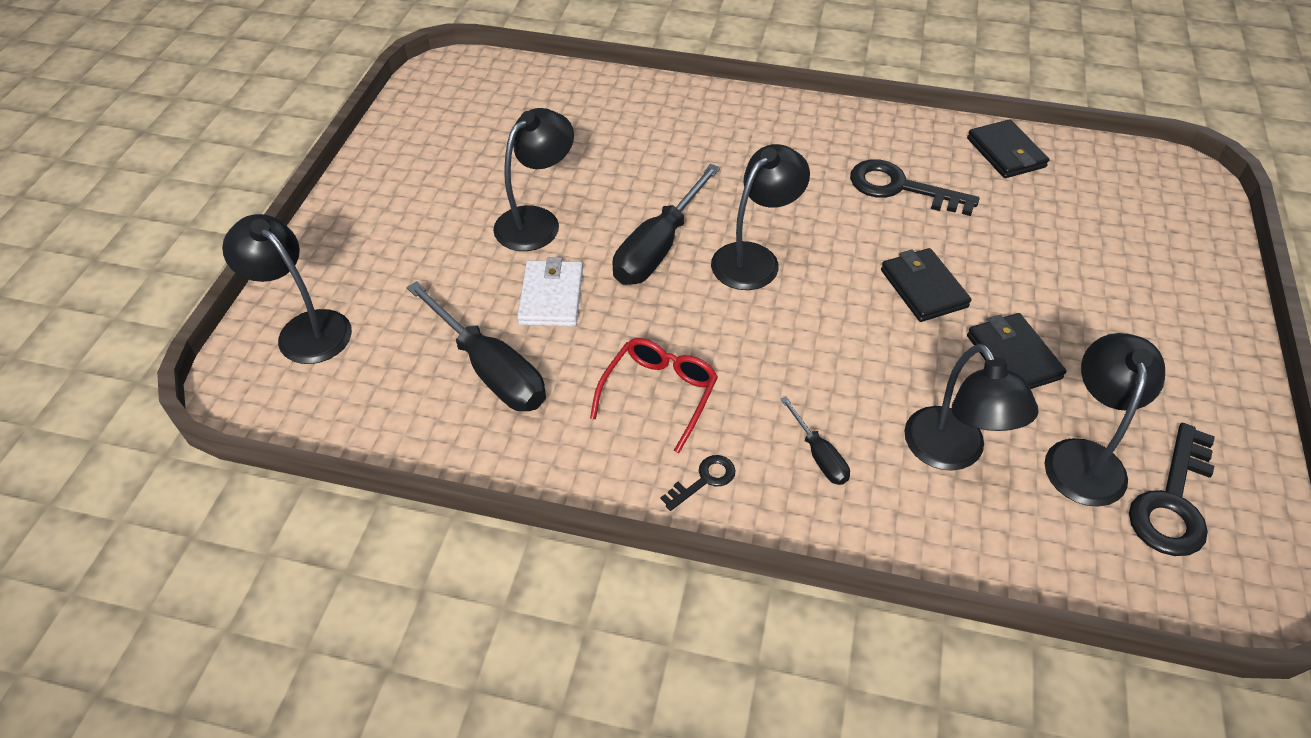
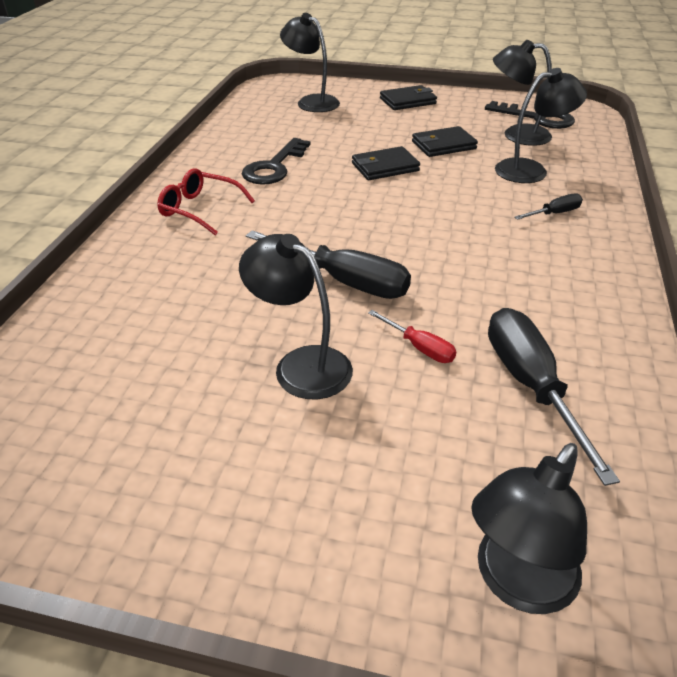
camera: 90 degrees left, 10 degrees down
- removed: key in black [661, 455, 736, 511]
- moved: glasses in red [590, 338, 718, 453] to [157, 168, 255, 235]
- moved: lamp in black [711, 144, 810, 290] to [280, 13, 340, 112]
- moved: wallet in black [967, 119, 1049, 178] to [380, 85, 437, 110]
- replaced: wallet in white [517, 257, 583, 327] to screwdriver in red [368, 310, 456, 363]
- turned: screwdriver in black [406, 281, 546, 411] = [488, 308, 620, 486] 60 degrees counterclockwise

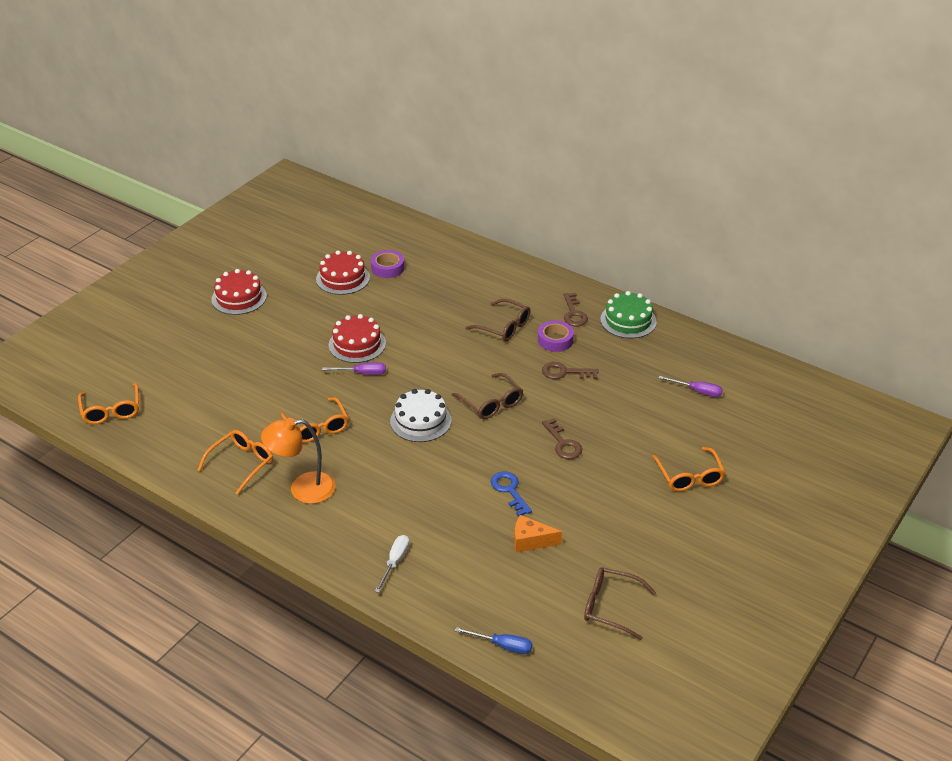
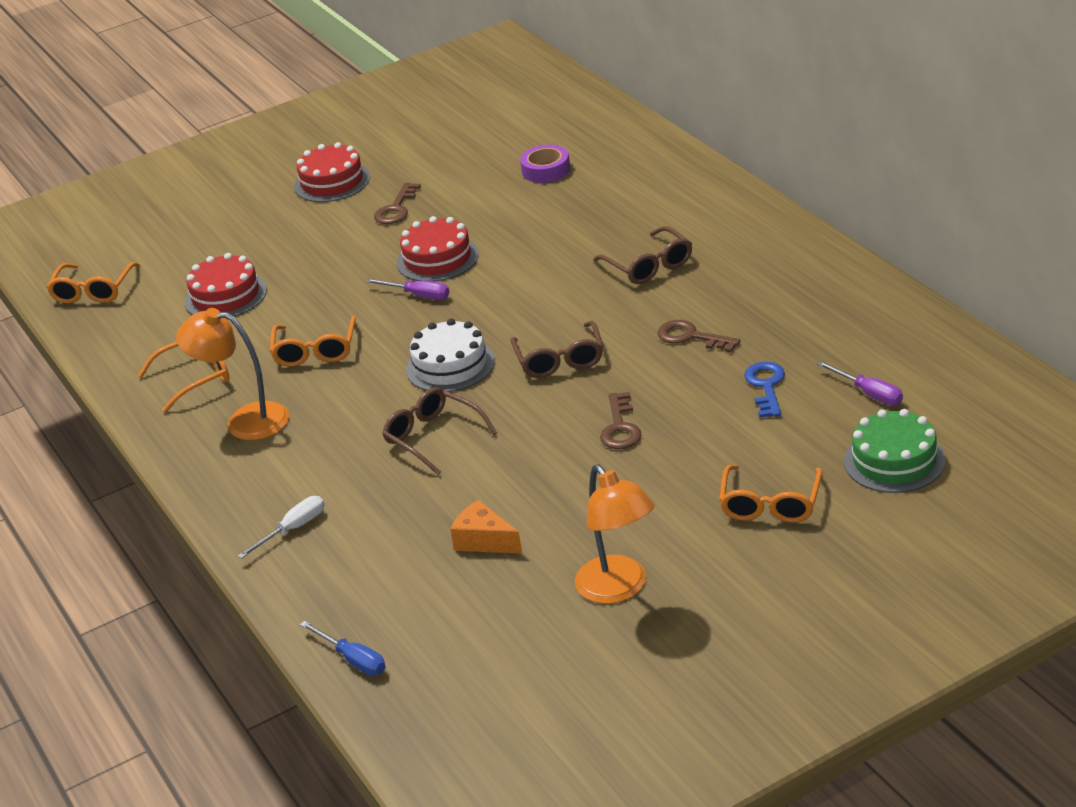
camera: 30 degrees right, 5 degrees down
- removed: tape in purple [538, 321, 574, 352]
- added: lamp in orange [575, 464, 654, 604]
- moved: cake in red [316, 250, 370, 295] to [185, 253, 267, 319]
- moved: key in blue [491, 472, 532, 517] to [744, 362, 785, 418]
- moved: key in brown [564, 293, 588, 326] to [374, 183, 421, 224]
- moved: glasses in brown [584, 567, 656, 640] to [382, 387, 497, 475]
- moved: cake in green [600, 291, 657, 338] to [844, 409, 946, 493]

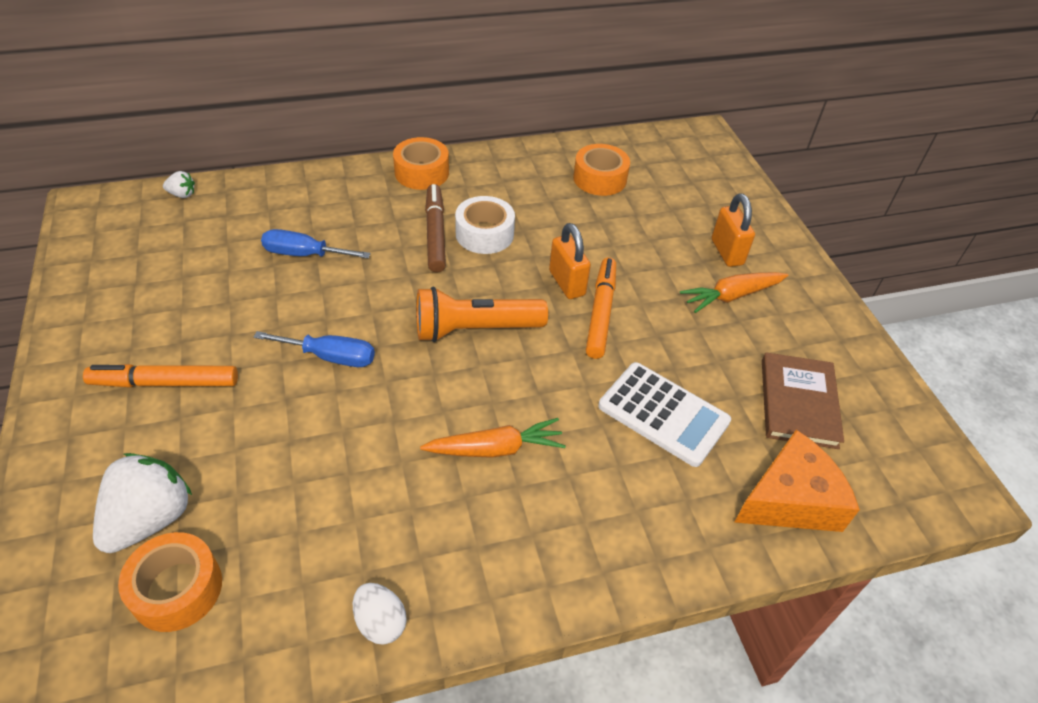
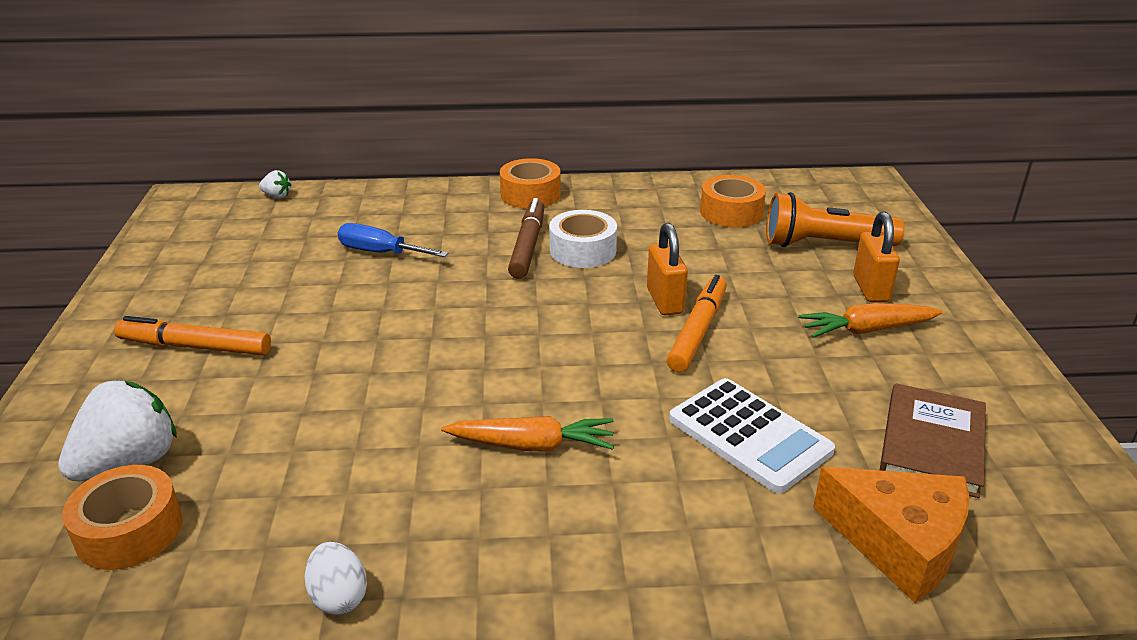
camera: 15 degrees right, 15 degrees down
- removed: screwdriver in blue [254, 331, 375, 367]
- moved: flashlight in orange [416, 287, 548, 342] to [766, 192, 905, 247]
- turned: cheese in orange [735, 430, 860, 532] = [813, 467, 969, 603] 45 degrees clockwise

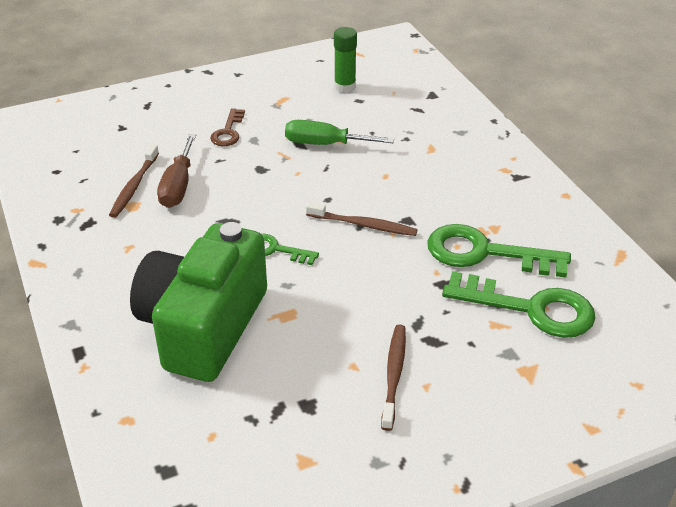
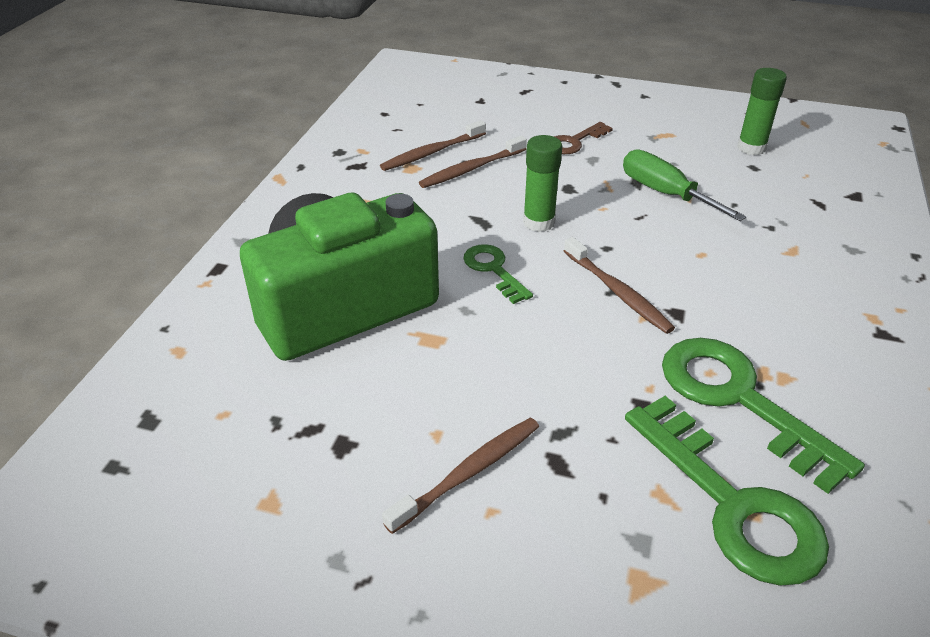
camera: 40 degrees right, 0 degrees up
- added: glue stick in green [523, 135, 562, 232]
- replaced: screwdriver in brown [157, 134, 196, 208] to toothbrush in brown [419, 136, 527, 188]

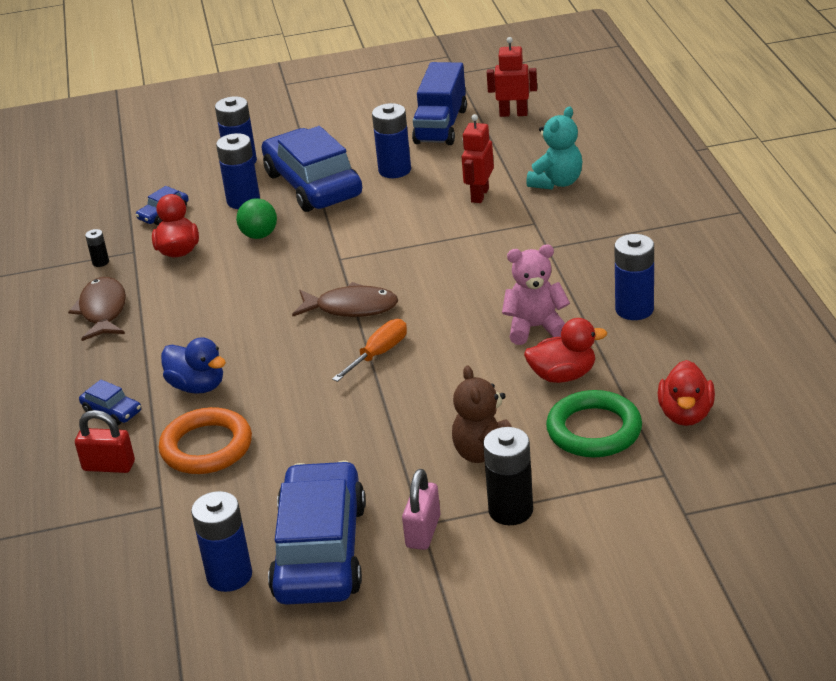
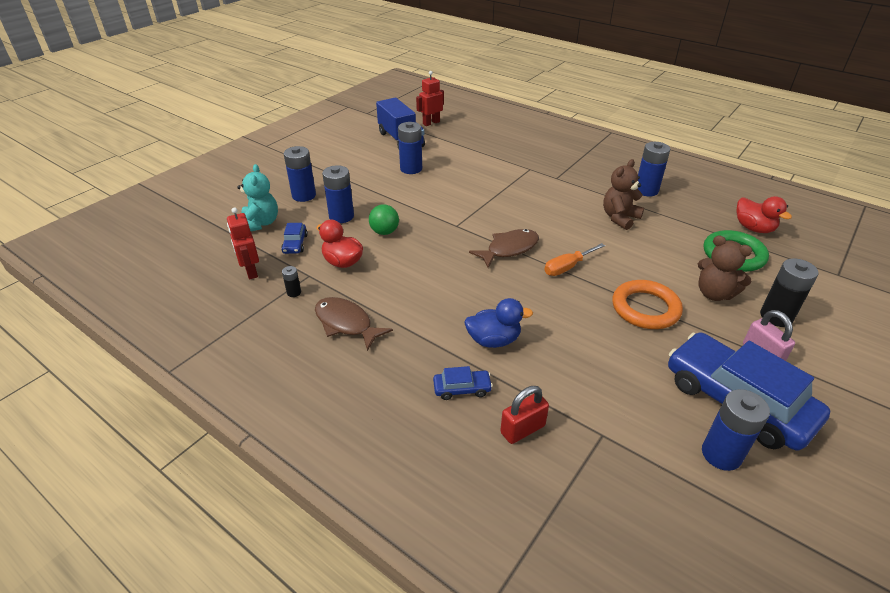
camera: 45 degrees left, 5 degrees up
- removed: car in blue [262, 126, 362, 212]
- removed: duck in red [524, 318, 607, 383]
- moved: ring in orange [159, 407, 252, 474] to [612, 280, 683, 329]
- moved: robot in red [462, 114, 494, 203] to [227, 207, 259, 279]
- moved: teddy bear in turquoise [526, 106, 583, 190] to [237, 164, 278, 231]
- recoloured: teddy bear in pink [502, 245, 570, 345] to teddy bear in brown [603, 159, 644, 230]
- turned: screwdriver in orange [332, 319, 407, 382] = [544, 243, 605, 276] 120 degrees counterclockwise

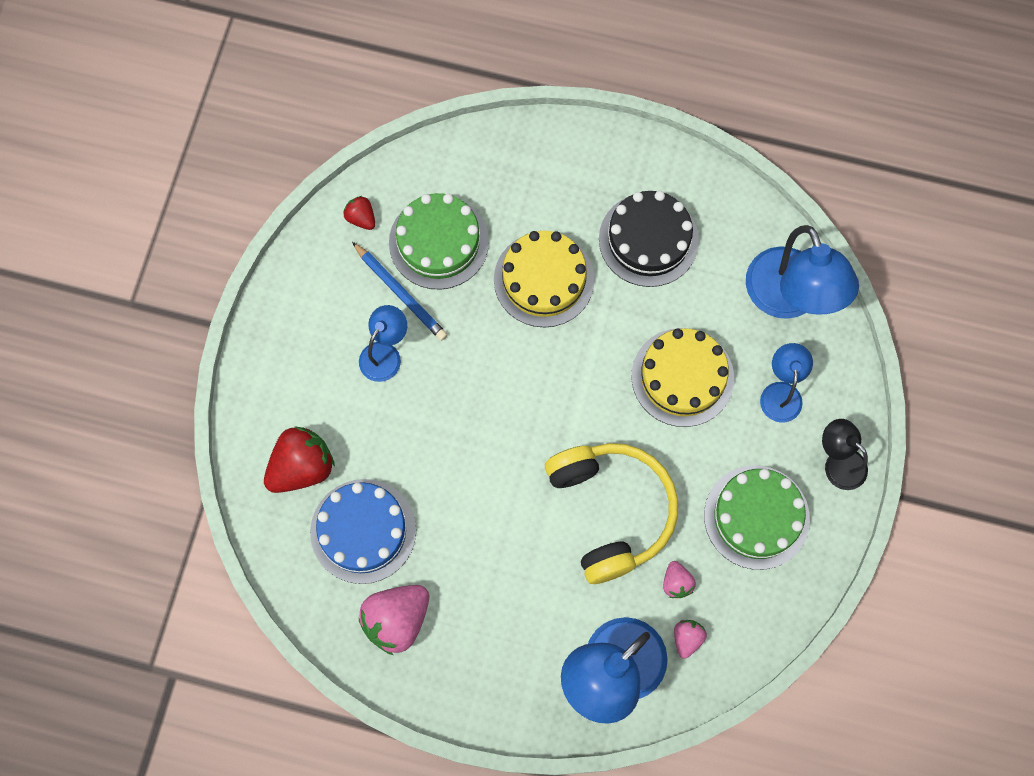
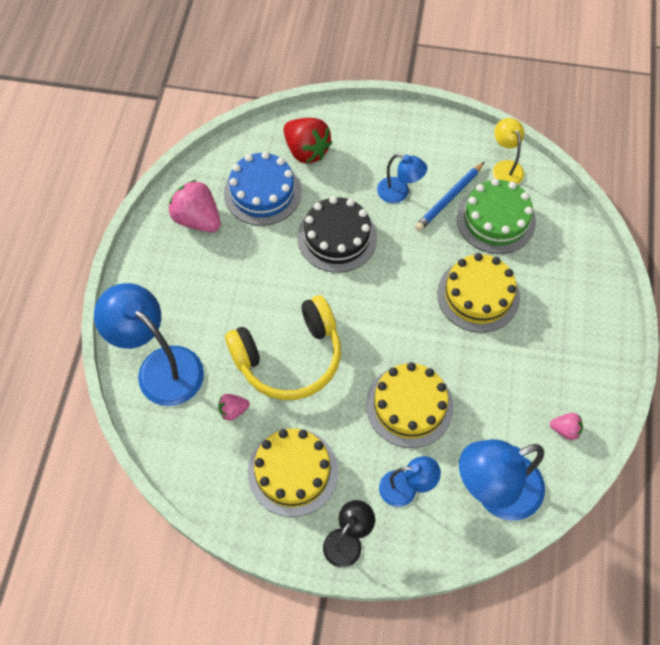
camera: 85 degrees right, 10 degrees down
- moved: cake in black [599, 191, 699, 287] to [297, 196, 377, 273]
- moved: strawberry in pink [674, 620, 707, 659] to [550, 413, 583, 440]
- replaced: strawberry in red [343, 196, 375, 230] to lamp in yellow [493, 118, 524, 184]
- recoloured: cake in green [704, 466, 810, 570] to cake in yellow [248, 428, 338, 517]

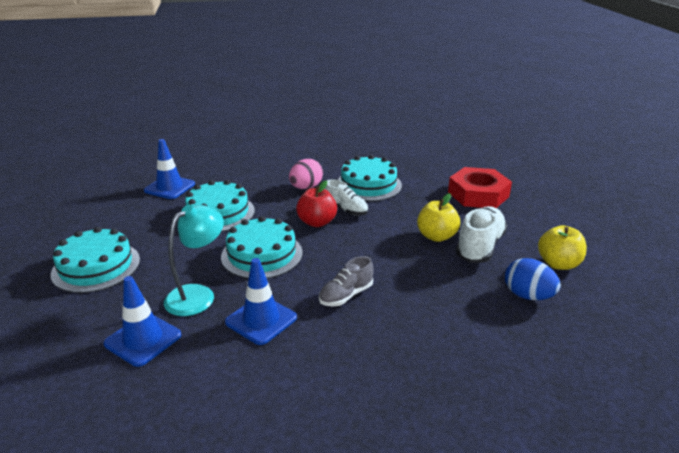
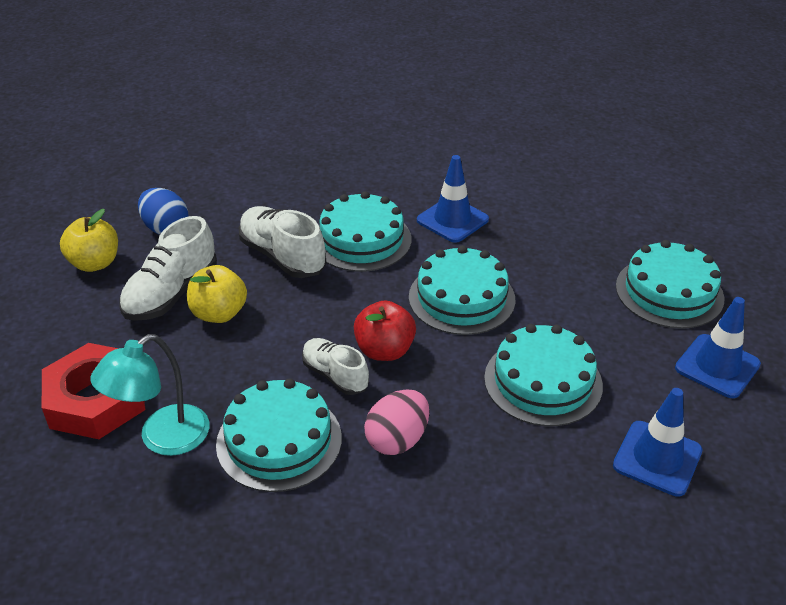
camera: 175 degrees left, 10 degrees up
- added: shoe in white [239, 206, 326, 278]
- moved: traffic cone in blue [104, 276, 181, 367] to [675, 297, 761, 398]
- moved: lamp in turquoise [164, 205, 224, 316] to [90, 334, 210, 456]
- replaced: shoe in grey [319, 256, 374, 306] to cake in turquoise [319, 191, 412, 272]

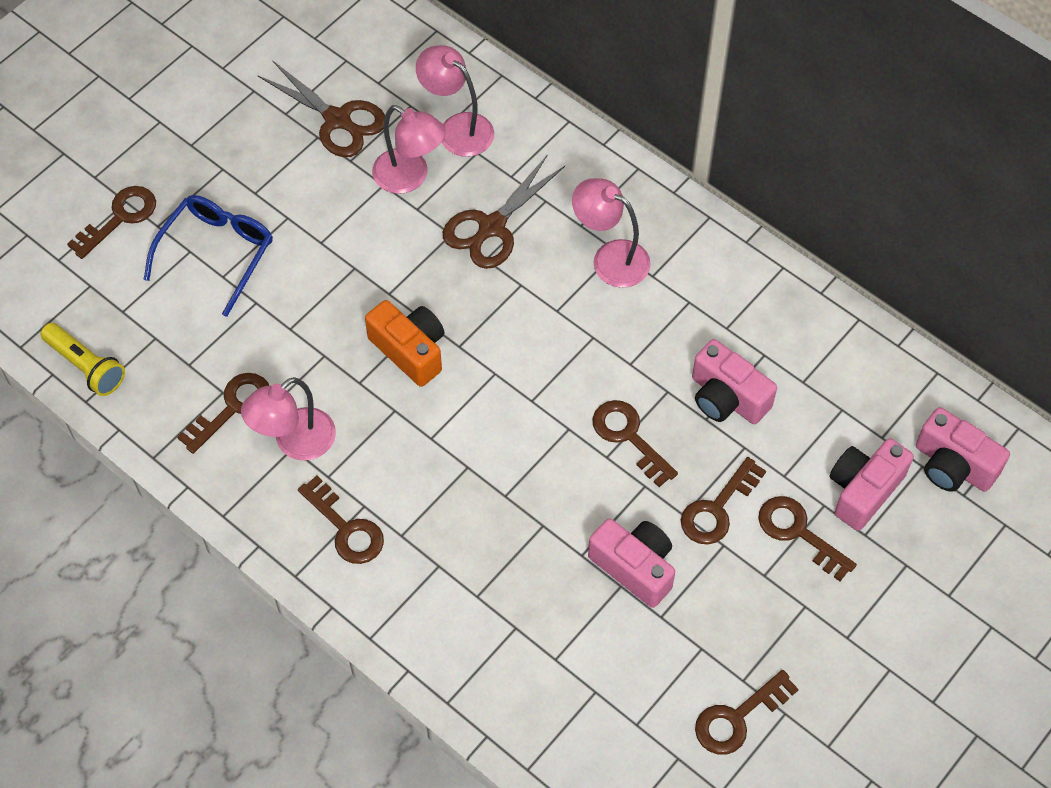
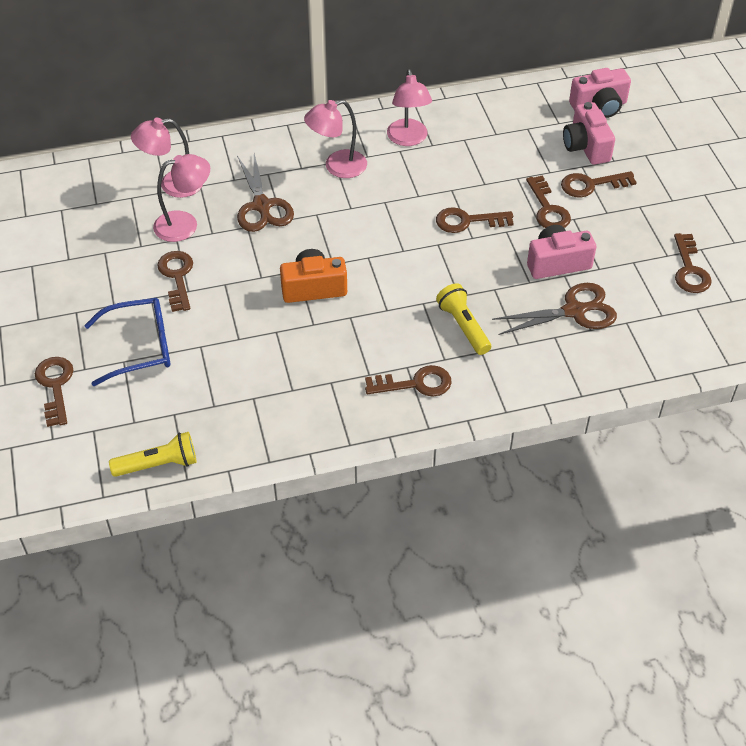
camera: 55 degrees left, 10 degrees down
- removed: camera in pink [692, 339, 777, 424]
- added: flashlight in yellow [436, 283, 491, 355]
- moved: key in brown [177, 373, 269, 454] to [157, 251, 193, 312]
- moved: lamp in pink [241, 377, 336, 461] to [387, 69, 432, 146]
- moved: scissors in brown [257, 60, 385, 157] to [492, 283, 617, 335]
- turned: glasses in blue [144, 195, 273, 317] = [84, 298, 170, 386] 105 degrees clockwise

